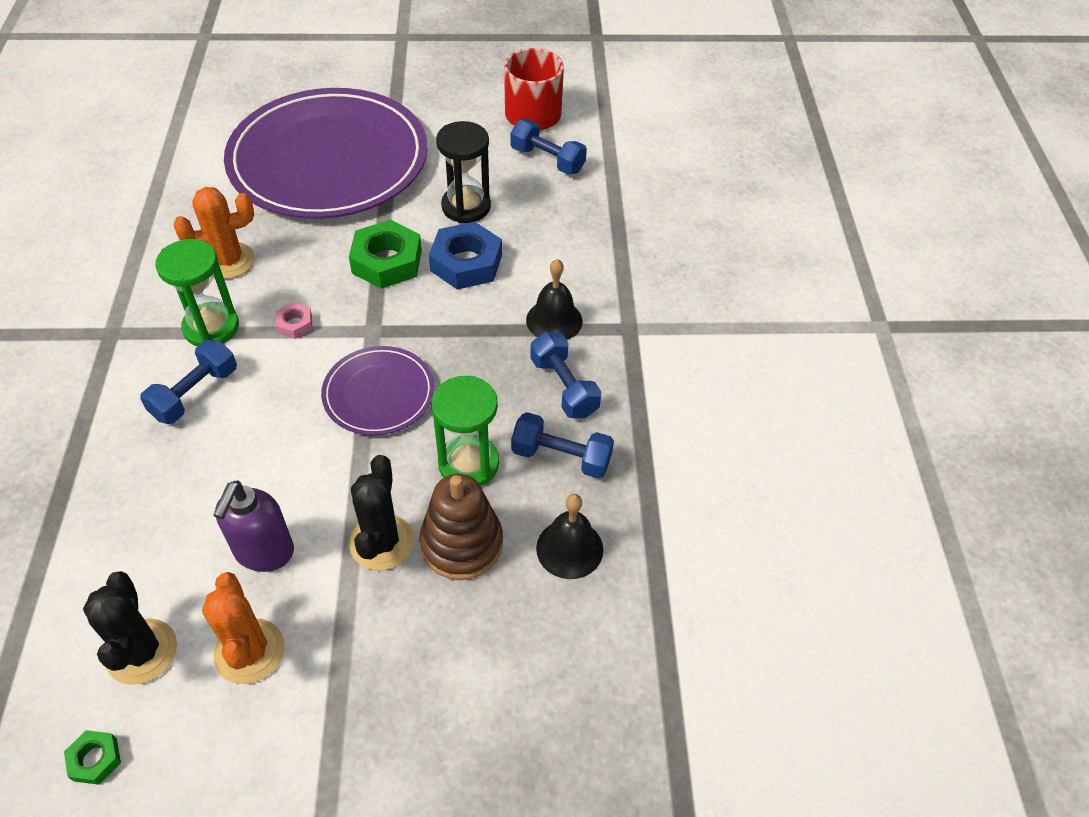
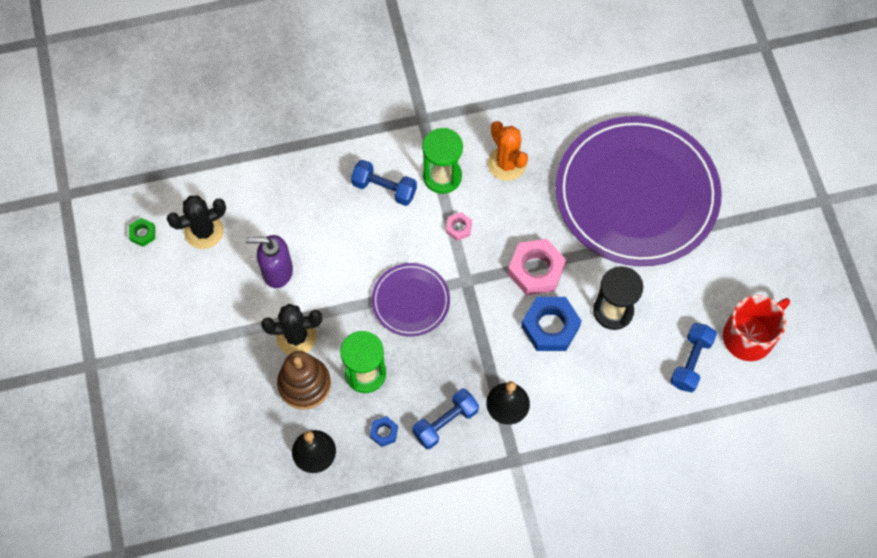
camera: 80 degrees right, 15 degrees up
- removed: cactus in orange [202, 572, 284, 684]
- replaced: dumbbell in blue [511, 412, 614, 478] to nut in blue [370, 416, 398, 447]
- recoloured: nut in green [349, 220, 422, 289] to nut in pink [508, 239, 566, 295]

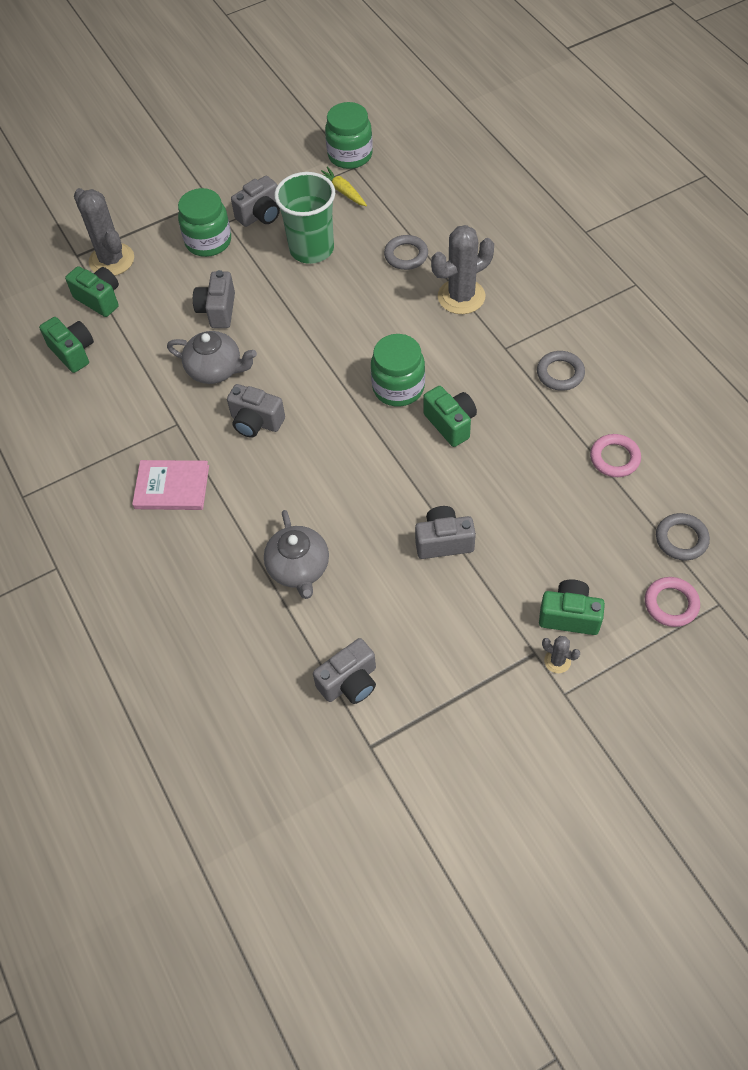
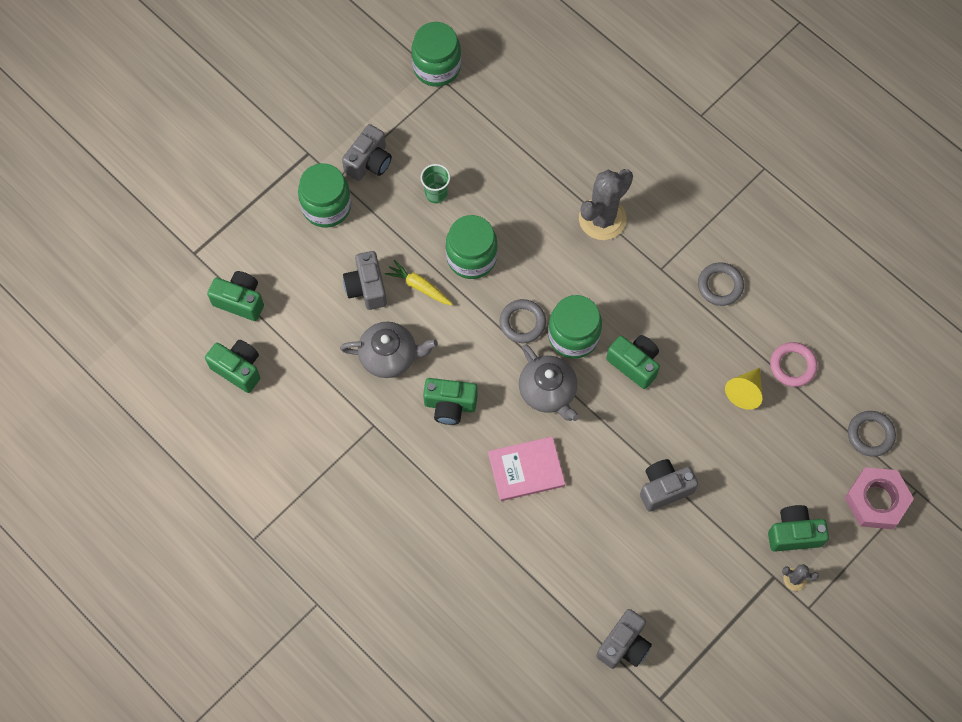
camera: 20 degrees left, 10 degrees up
- removed: cactus in grey [74, 188, 134, 276]
- added: jar in green [446, 215, 498, 279]
- added: cone in yellow [725, 367, 762, 410]
- moved: book in pink [132, 460, 209, 510] to [488, 436, 565, 501]
- moved: teapot in grey [264, 510, 329, 599] to [519, 344, 579, 421]
- moved: carrot in yellow [321, 166, 367, 206] to [384, 260, 453, 305]
- moved: ring in grey [384, 235, 428, 270] to [500, 299, 546, 343]
- replaced: ring in pink [645, 577, 700, 627] to nut in pink [845, 467, 914, 529]
- recoloured: camera in grey [227, 384, 285, 438] to camera in green [423, 378, 477, 425]
- resized: cup in green [274, 172, 335, 264] = [421, 164, 450, 203] x0.49

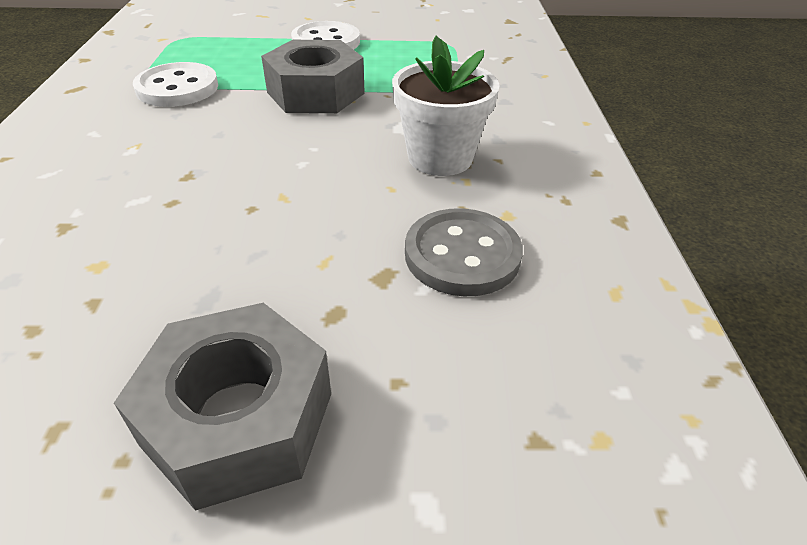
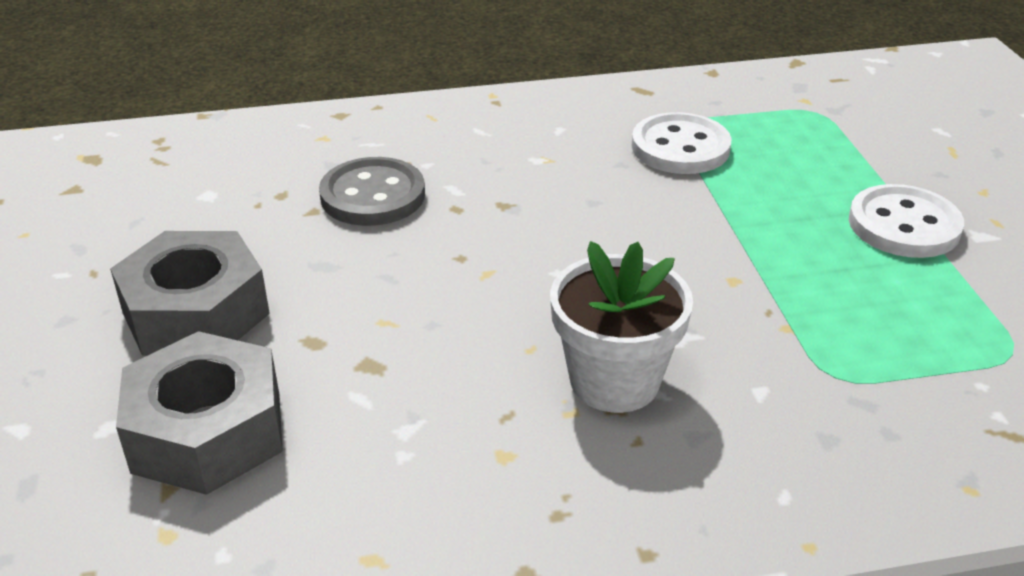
camera: 80 degrees right, 5 degrees down
- moved: nut in grey [261, 40, 365, 113] to [116, 331, 283, 495]
- moved: button in grey [405, 208, 523, 296] to [319, 157, 425, 226]

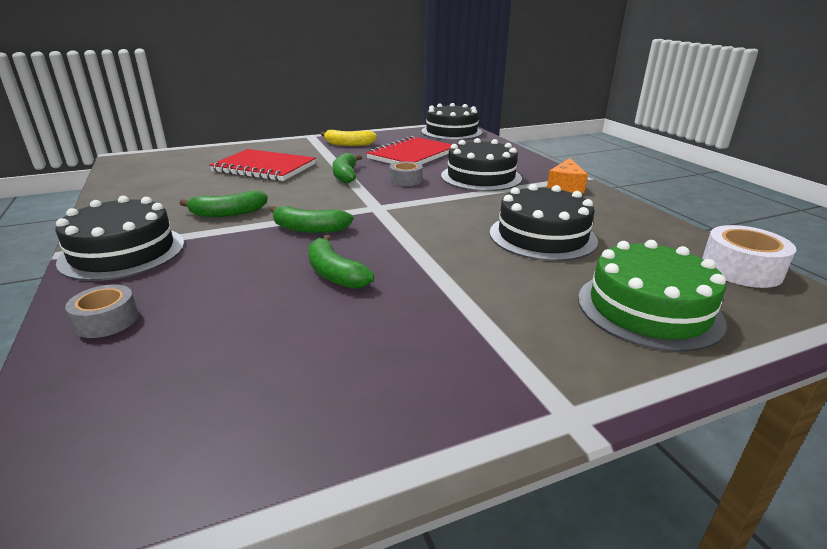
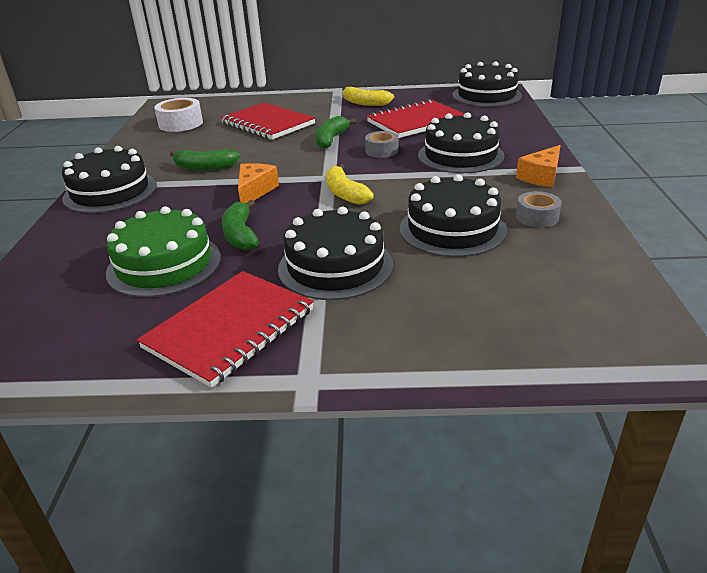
camera: 25 degrees right, 5 degrees up
- added: notebook in red [137, 271, 314, 388]
- added: cake in black [278, 207, 393, 300]
- added: banana in yellow [326, 164, 374, 205]
- moved: tape in grey [65, 284, 139, 338] to [516, 191, 562, 228]
- moved: cake in green [578, 240, 727, 352] to [106, 206, 221, 297]
- moved: tape in white [702, 225, 796, 288] to [154, 98, 203, 132]
- replaced: banana in green [270, 206, 354, 233] to cheese in orange [238, 163, 279, 204]

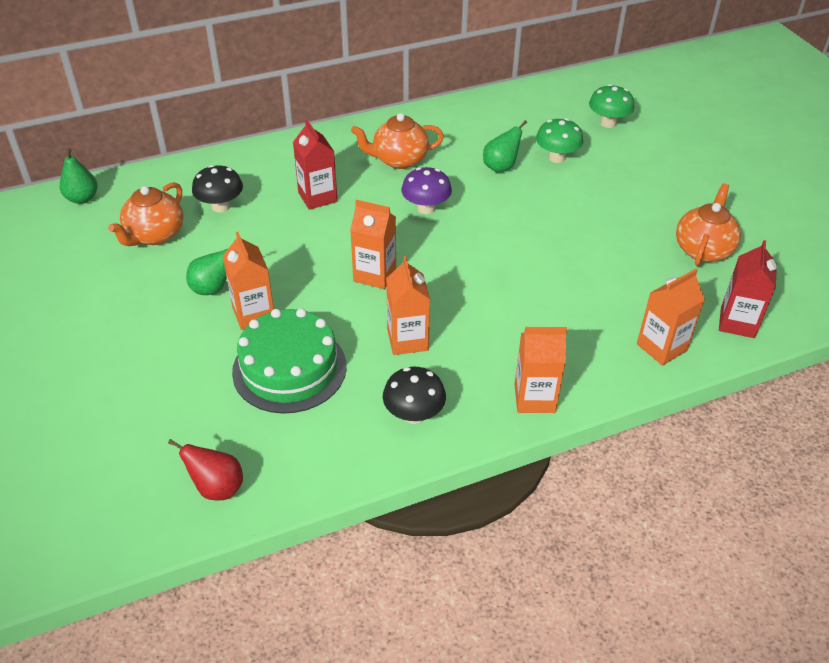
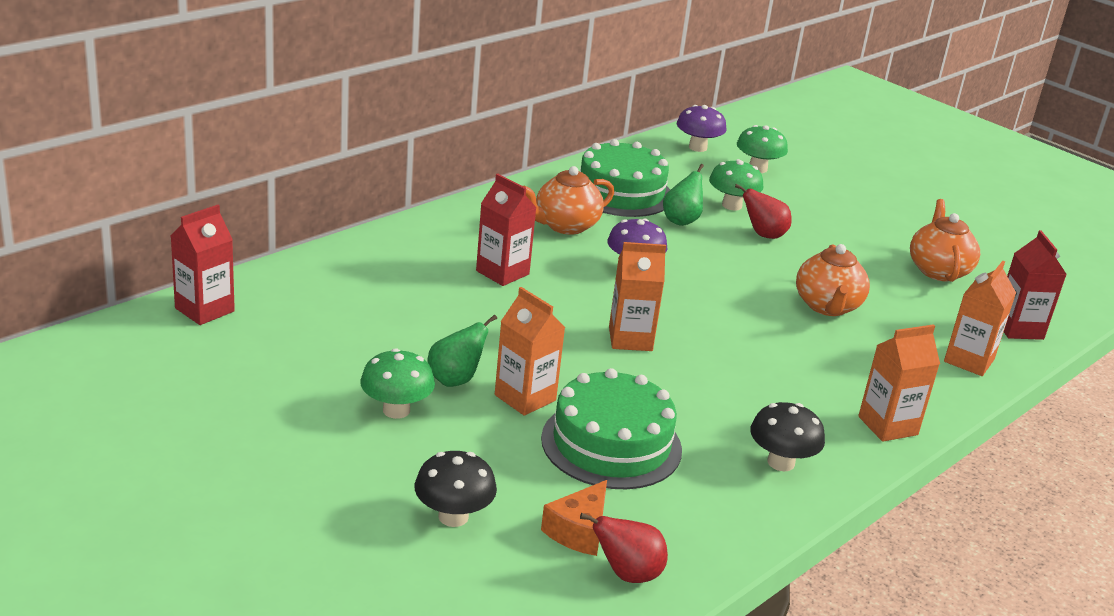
camera: 25 degrees left, 15 degrees down
- removed: carton in orange [386, 256, 430, 355]
- added: mushroom in green [360, 348, 435, 419]
- added: cheese in orange [541, 480, 607, 556]
- added: cake in green [580, 139, 670, 217]
- added: mushroom in purple [677, 105, 726, 152]
- added: pear in red [735, 184, 792, 239]
- moved: teapot in orange [108, 182, 183, 246] to [796, 244, 870, 316]
- moved: mushroom in black [192, 165, 243, 212] to [415, 451, 497, 527]
- replaced: pear in green [60, 148, 98, 204] to carton in red [171, 205, 235, 325]

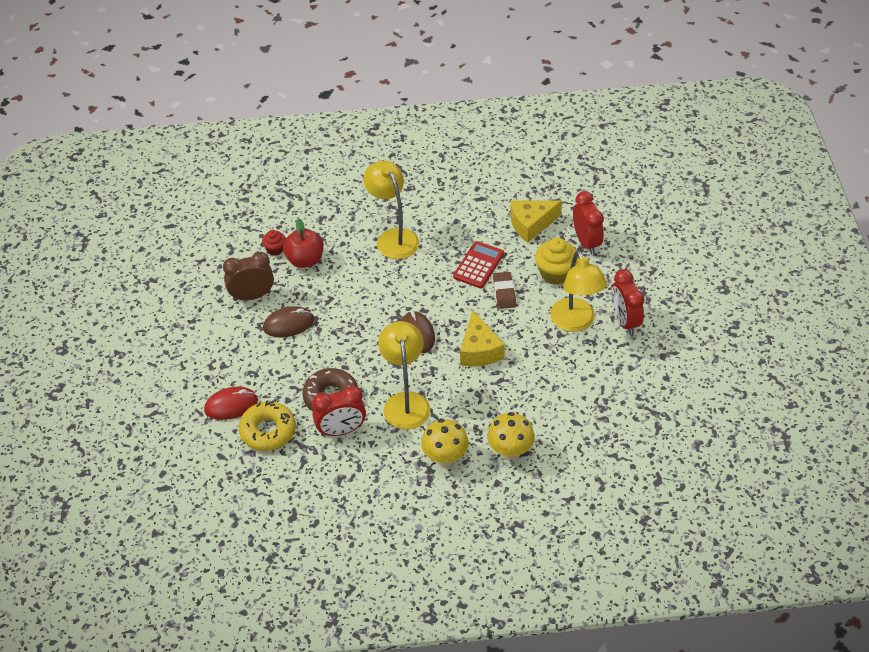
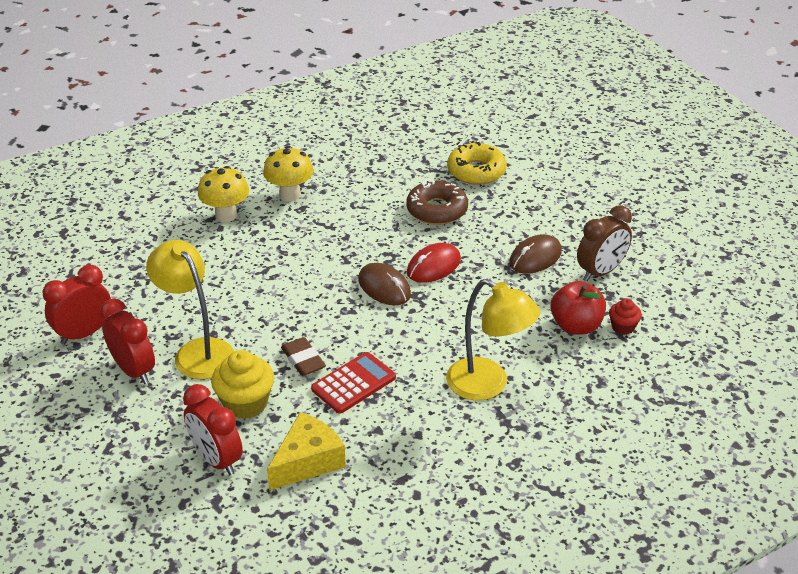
camera: 155 degrees right, 10 degrees down
- removed: lamp in yellow [378, 321, 430, 430]
- removed: cheese in yellow [460, 310, 505, 366]
- moved: mouse in red [204, 386, 258, 420] to [407, 243, 461, 283]
- moved: clock in red [312, 386, 366, 436] to [43, 265, 111, 345]
- turned: calculator in red [453, 241, 504, 288] = [311, 352, 396, 414] 135 degrees counterclockwise

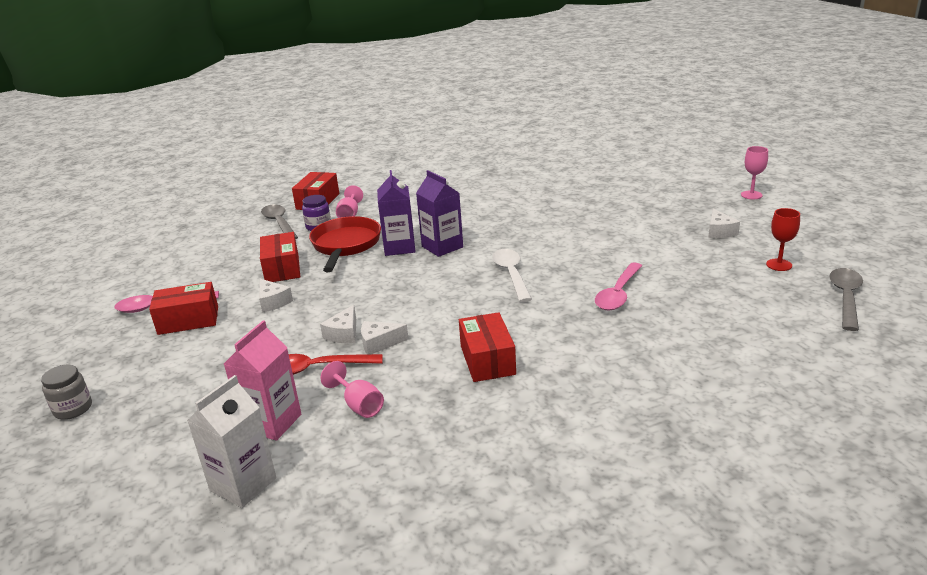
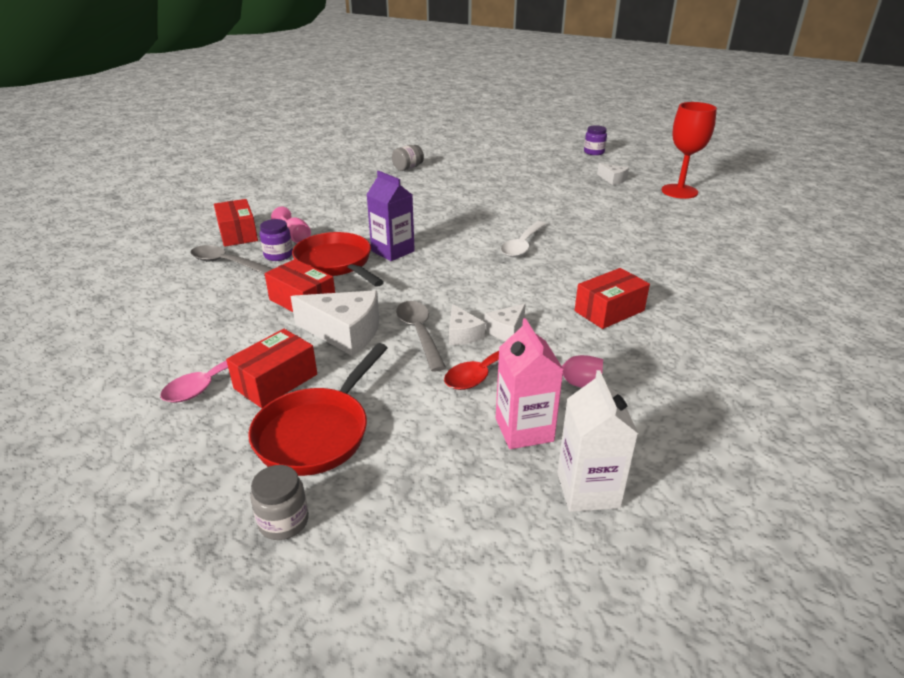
camera: 40 degrees left, 5 degrees up
- removed: carton in purple [416, 170, 463, 257]
- removed: spoon in pink [595, 262, 642, 310]
- added: pan in red [248, 343, 388, 476]
- added: jar in grey [392, 145, 424, 171]
- moved: spoon in grey [829, 268, 863, 331] to [396, 301, 446, 372]
- replaced: goblet in pink [741, 146, 768, 199] to jar in purple [584, 125, 607, 155]
- turned: box in red [459, 312, 516, 382] = [574, 268, 650, 329] 75 degrees counterclockwise
- turned: spoon in white [492, 249, 532, 302] = [501, 221, 546, 257] 105 degrees counterclockwise
- resized: cheese in white [259, 279, 293, 313] = [291, 290, 379, 356] x1.83
- resized: goblet in red [766, 208, 800, 271] = [662, 102, 717, 199] x1.88

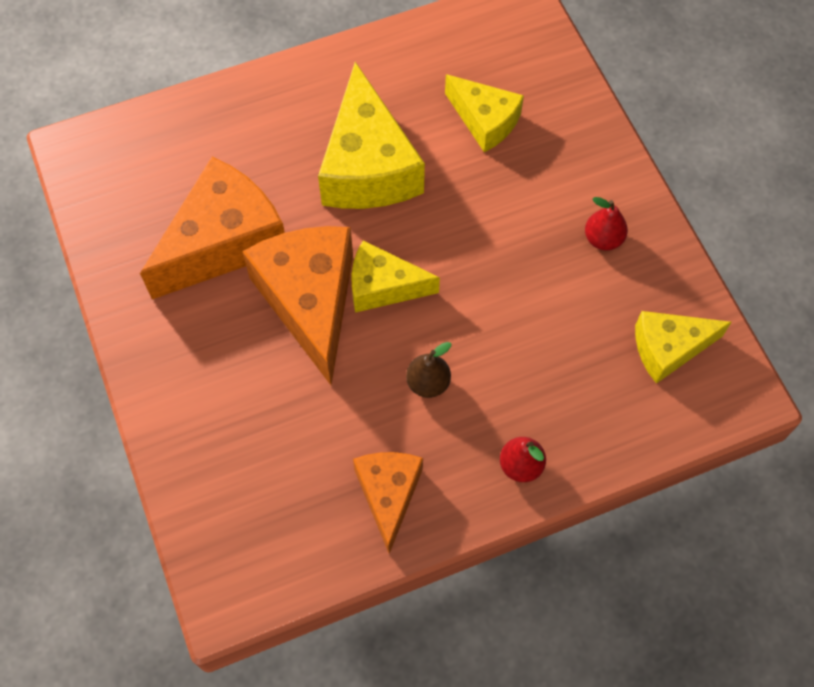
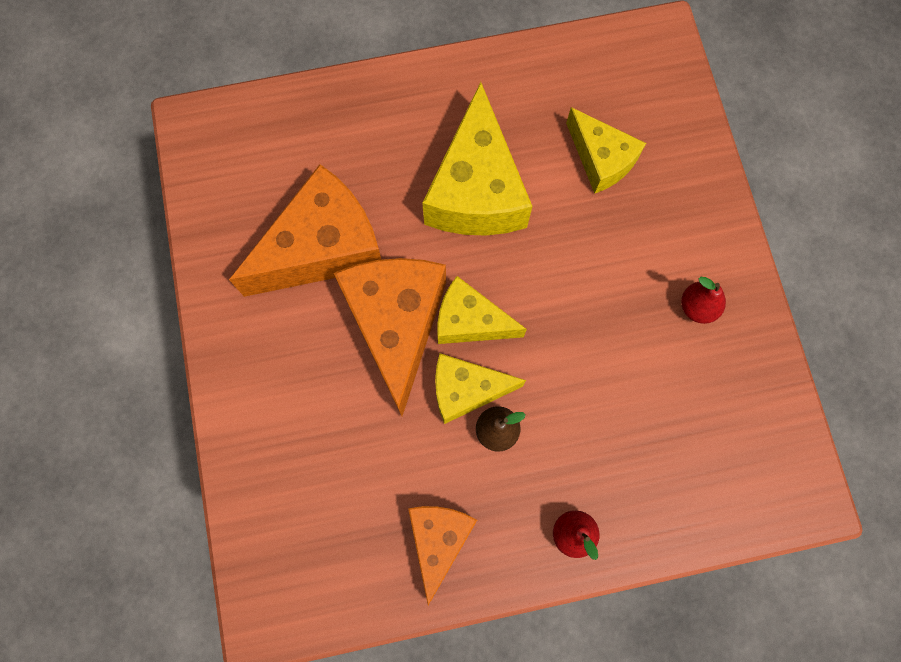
camera: 10 degrees right, 10 degrees up
- moved: cheese in yellow [635, 311, 731, 384] to [435, 353, 526, 424]

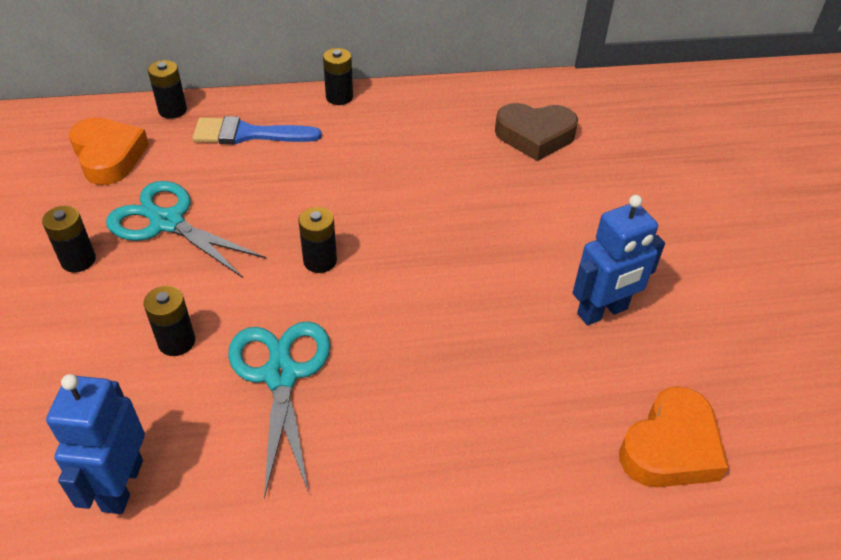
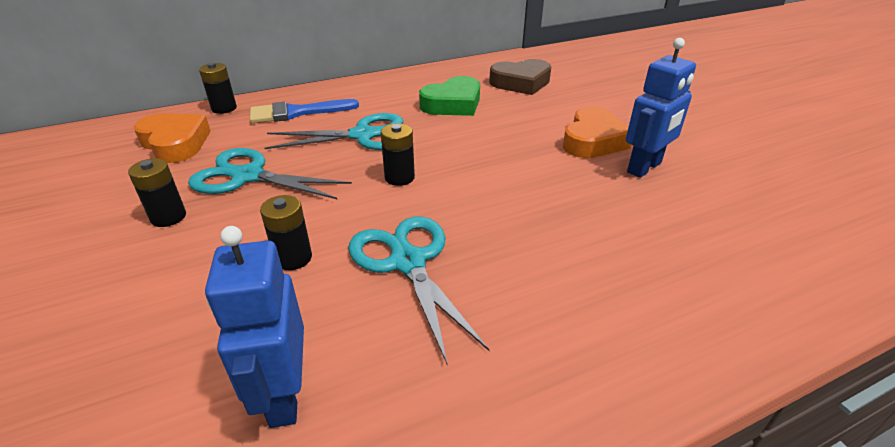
camera: 15 degrees left, 10 degrees down
- removed: battery in black [323, 48, 353, 105]
- added: scissors in turquoise [265, 113, 403, 150]
- added: heart in green [419, 76, 480, 116]
- moved: heart in orange [619, 386, 728, 487] to [563, 107, 631, 158]

